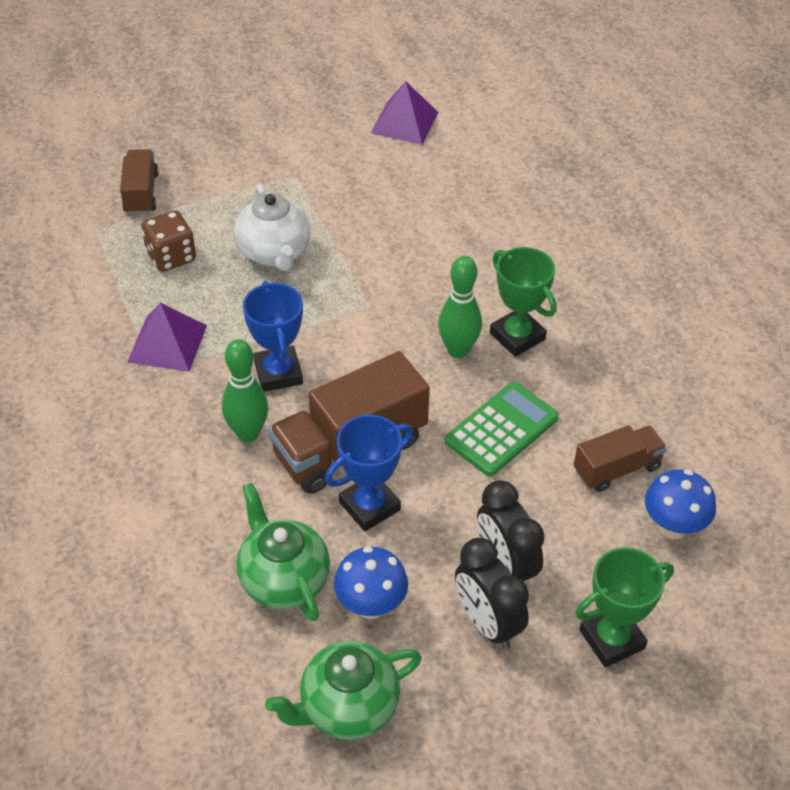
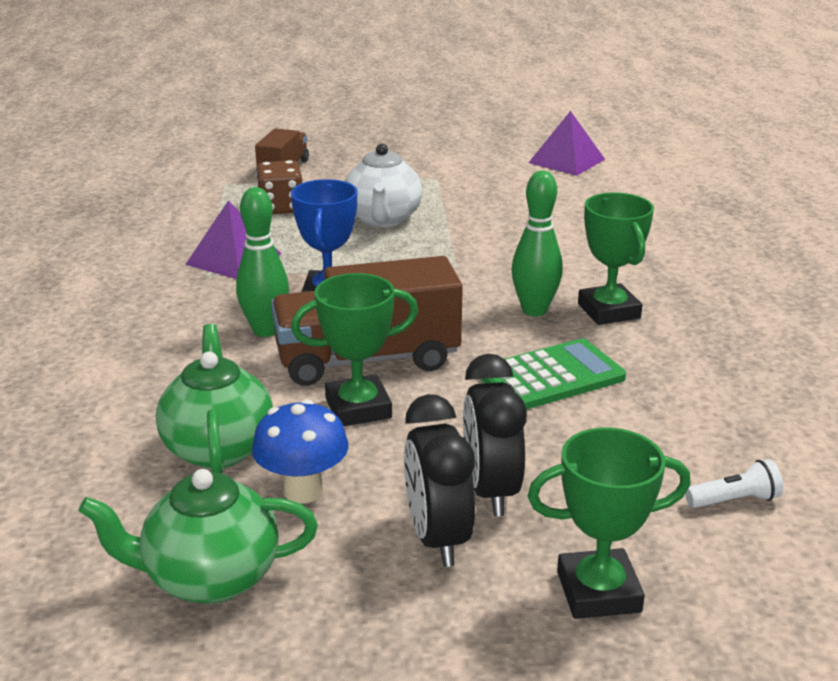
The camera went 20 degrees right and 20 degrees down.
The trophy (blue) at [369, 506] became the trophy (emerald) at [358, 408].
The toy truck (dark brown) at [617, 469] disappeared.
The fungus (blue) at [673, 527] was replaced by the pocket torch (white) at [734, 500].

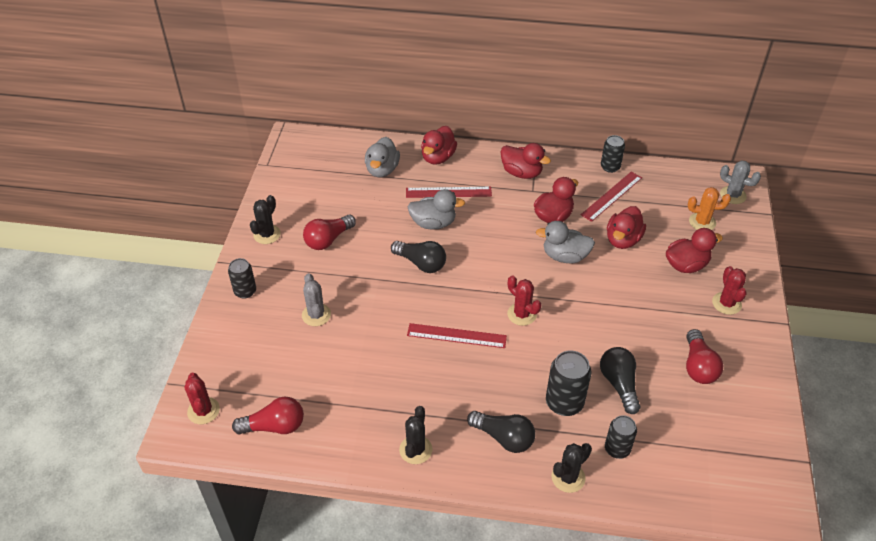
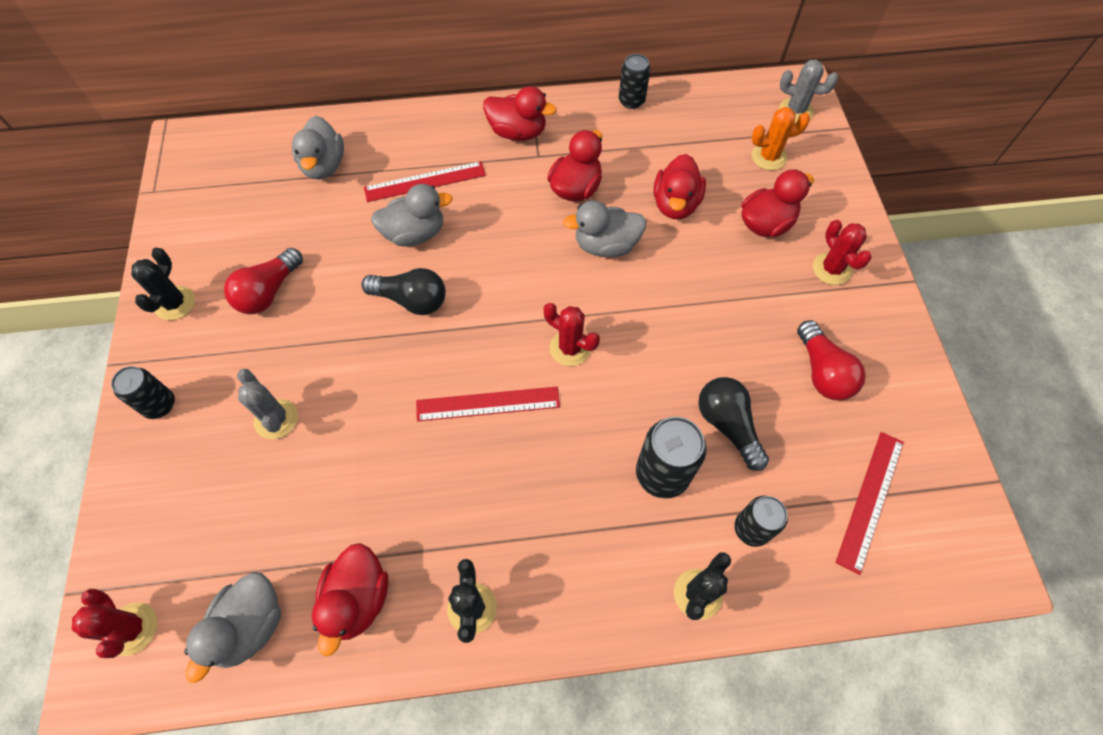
The camera went 15 degrees left and 15 degrees up.
The bulb (crimson) at [274, 426] was replaced by the duck (ash-grey) at [250, 626].
The duck (crimson) moved from [438, 157] to [358, 599].
The bulb (ebony) at [504, 438] disappeared.
The measuring stick (crimson) moved from [611, 196] to [870, 500].

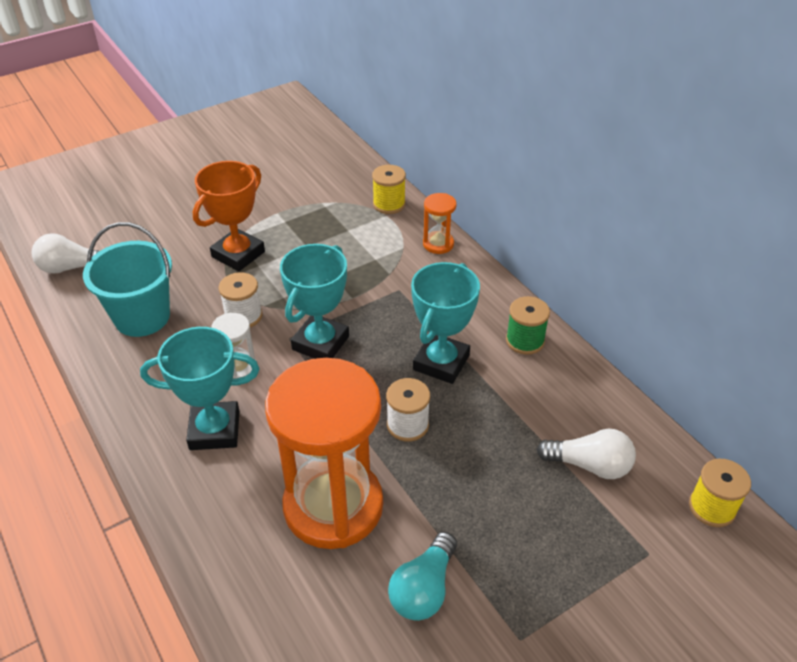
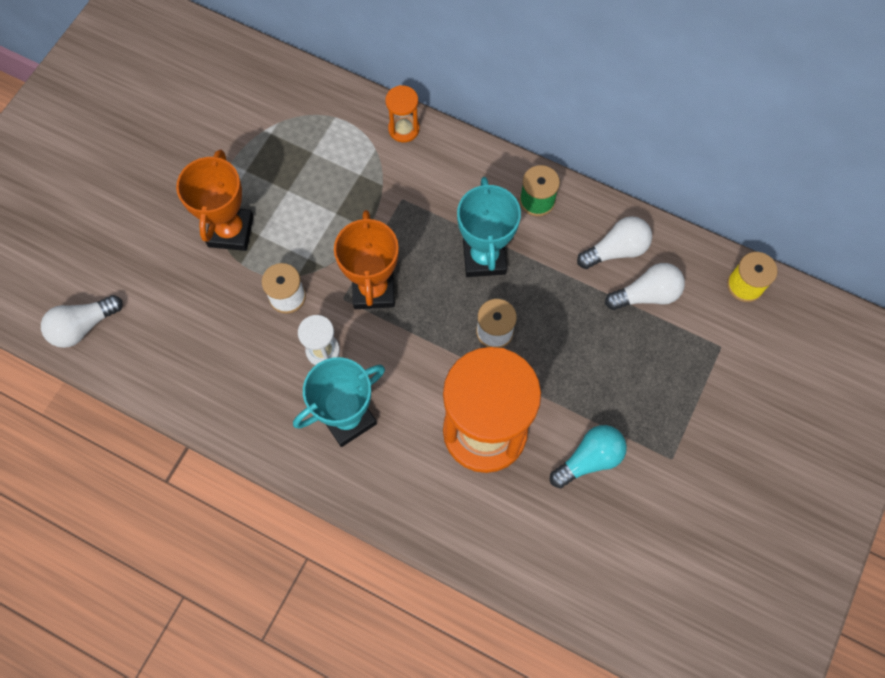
The camera went 30 degrees left and 25 degrees up.
The pail (turquoise) at [142, 317] disappeared.
The trophy (turquoise) at [320, 343] became the trophy (orange-coloured) at [373, 290].
The bobbin (bright yellow) at [389, 204] disappeared.
The bulb (turquoise) at [424, 589] turned 120 degrees counterclockwise.
The bulb (white) at [616, 250] appeared.

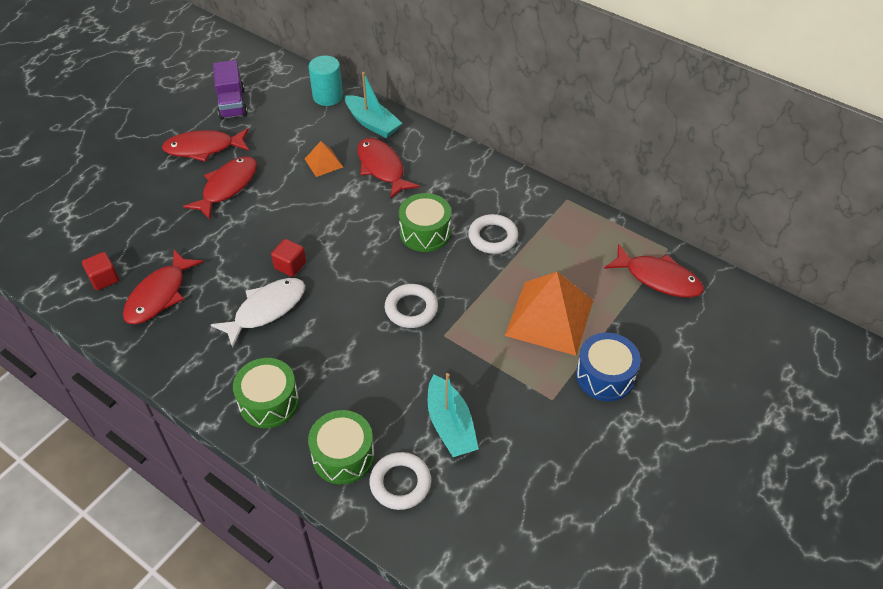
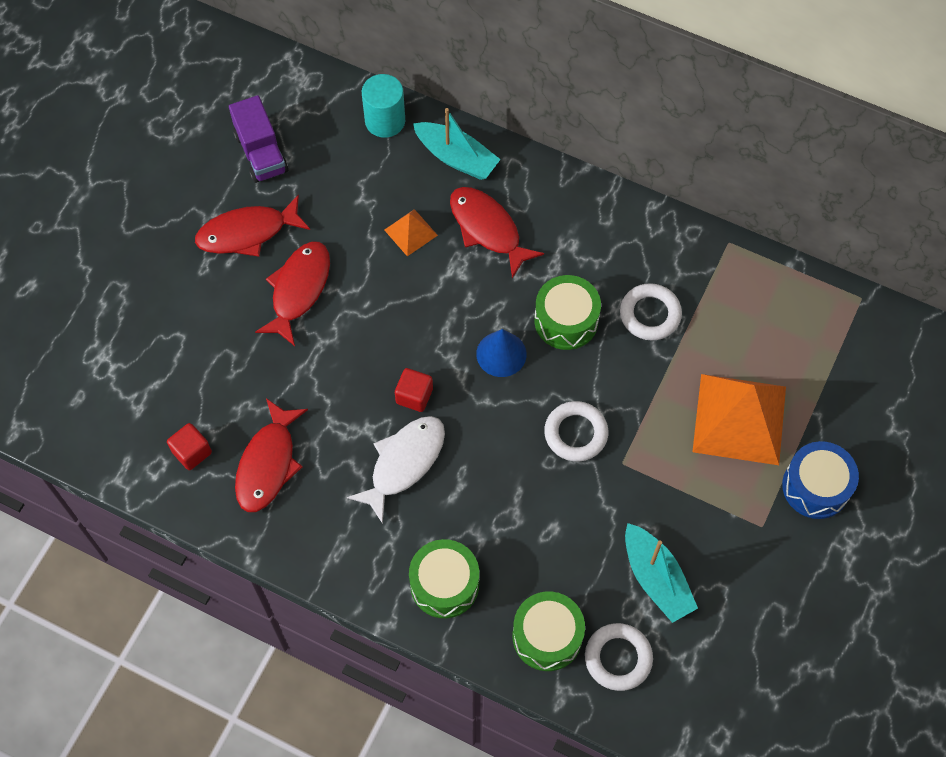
The camera went 10 degrees left and 15 degrees up.
The toy fish (crimson) at [658, 278] disappeared.
The solid cone (blue) at [501, 354] appeared.

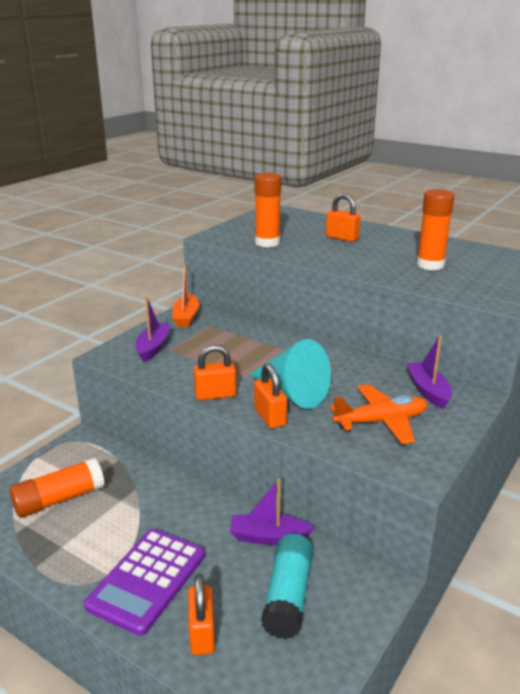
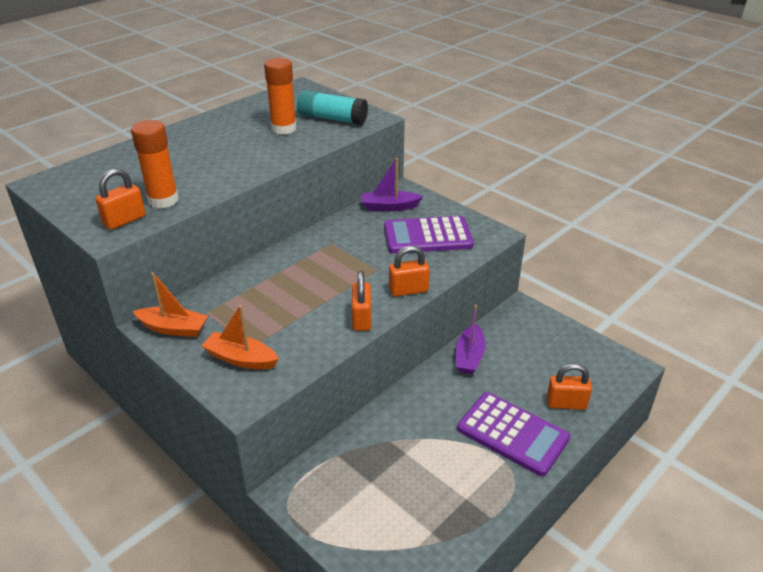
The camera went 80 degrees left and 10 degrees up.
The glue stick (orange-coloured) at [59, 499] disappeared.
The boat (purple) at [153, 347] became the boat (orange-coloured) at [241, 359].
The solid cone (turquoise) at [291, 394] disappeared.
The glue stick (turquoise) moved from [288, 596] to [332, 119].
The padlock (orange-coloured) moved from [342, 238] to [124, 220].
The aeroplane (orange-coloured) at [381, 422] was replaced by the calculator (purple) at [427, 236].

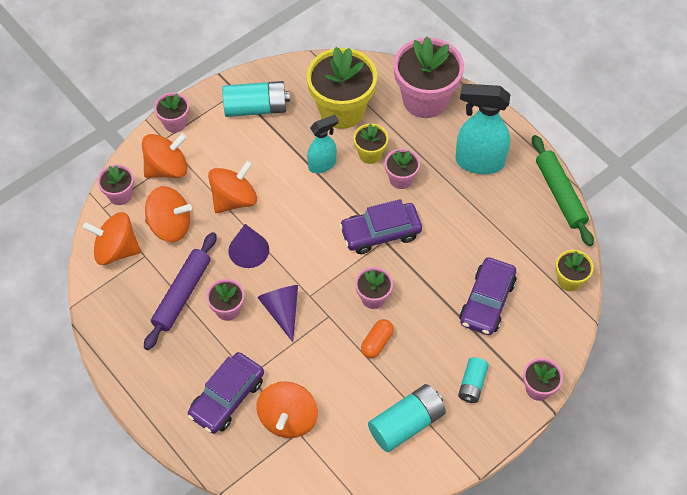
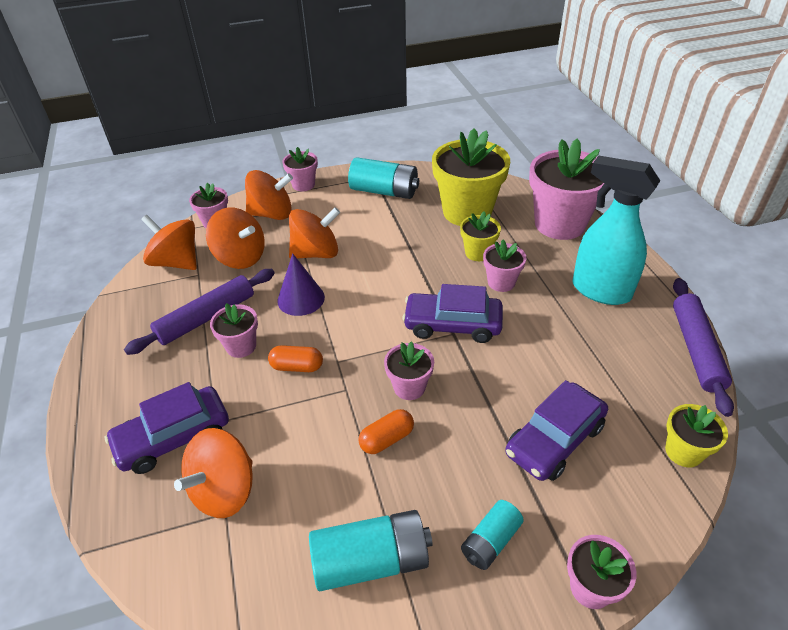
The camera went 25 degrees right and 15 degrees down.
The solid cone (purple) at [282, 311] was replaced by the pill (orange-coloured) at [297, 366].
The sprayer (turquoise) at [322, 164] disappeared.
The rolling pin (emerald) at [560, 194] became the rolling pin (purple) at [696, 349].

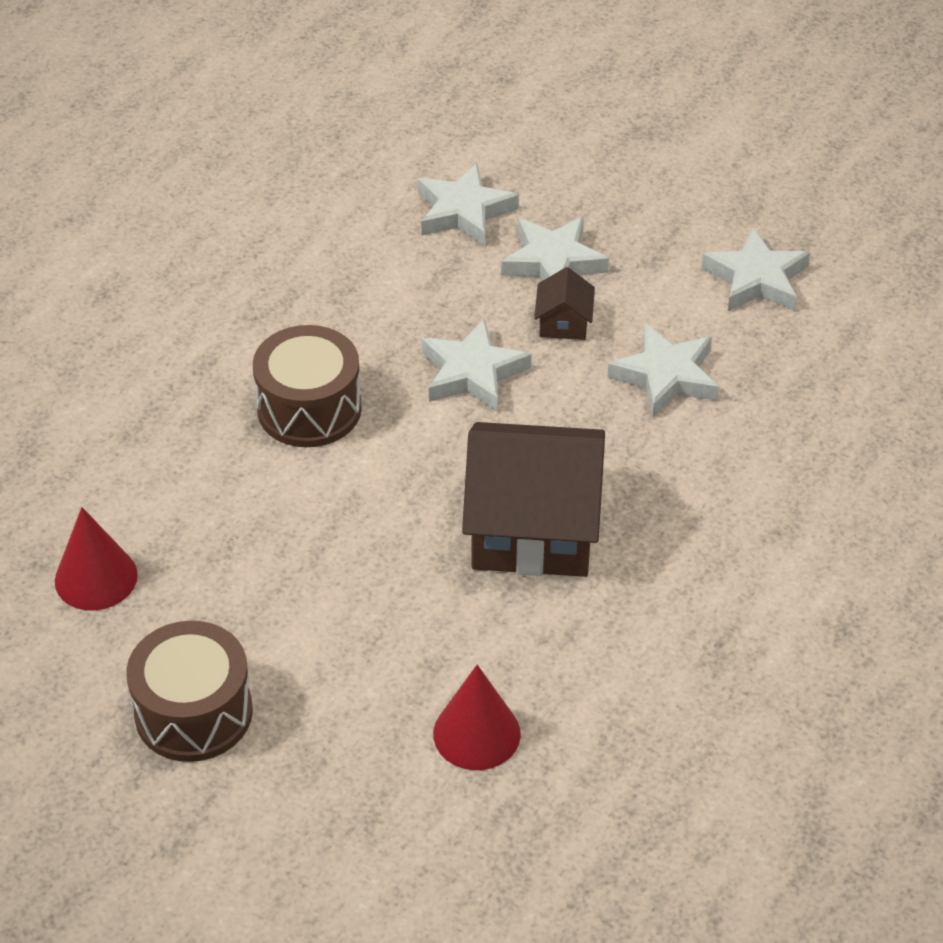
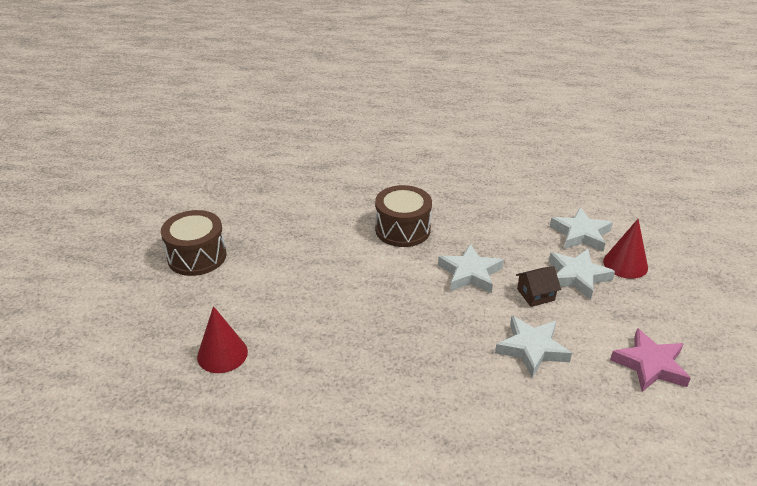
The camera went 65 degrees right and 10 degrees down.
The solid cone (crimson) moved from [96, 578] to [625, 264].
The cottage (dark brown) at [533, 528] disappeared.
The star shape (white) at [756, 279] became the star shape (rosy) at [650, 365].

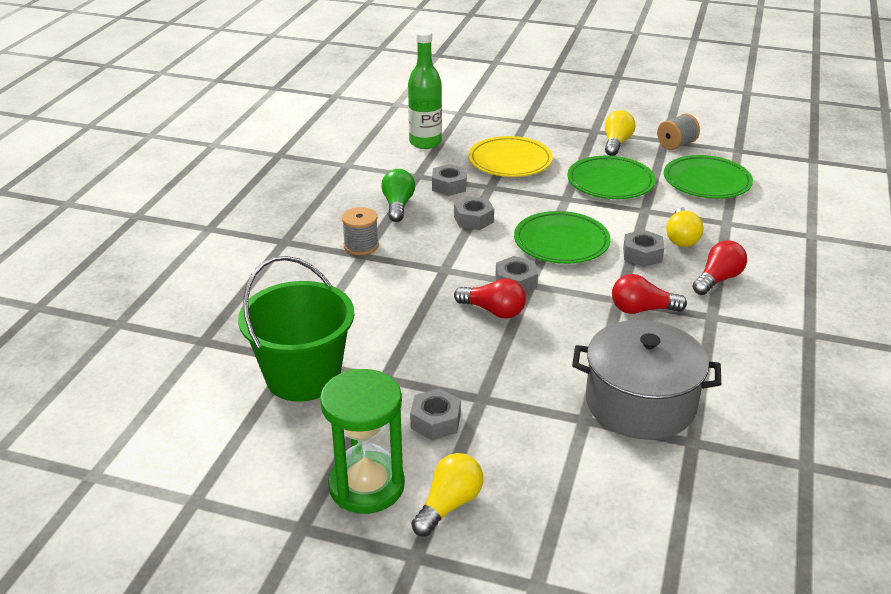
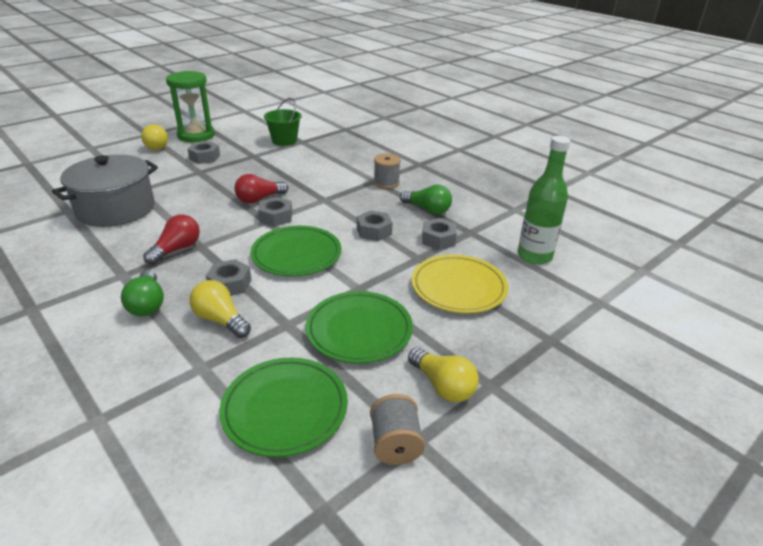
The camera went 120 degrees right and 0 degrees up.
The pail (emerald) at [303, 377] changed to 0.60 times the size.
The bulb (crimson) at [718, 279] became the bulb (emerald) at [147, 304].

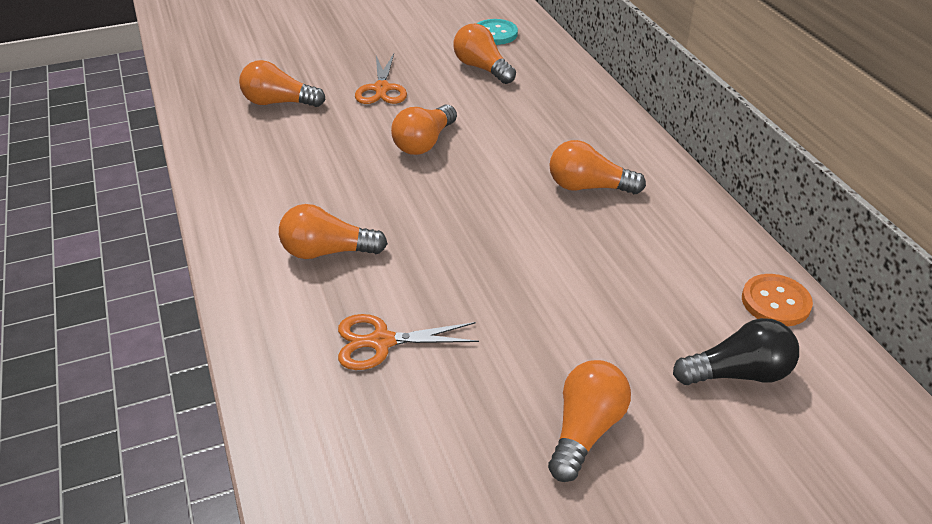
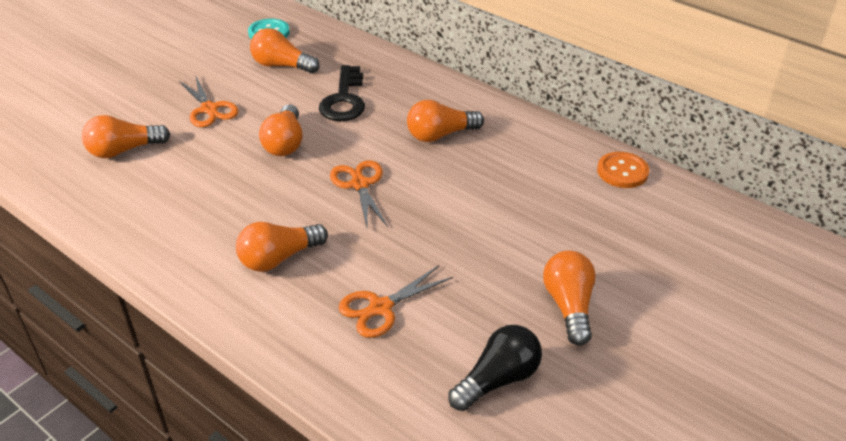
The camera went 30 degrees left and 0 degrees up.
The bulb (ebony) moved from [738, 373] to [498, 379].
The latchkey (ebony) at [344, 100] appeared.
The pair of scissors (orange-coloured) at [360, 185] appeared.

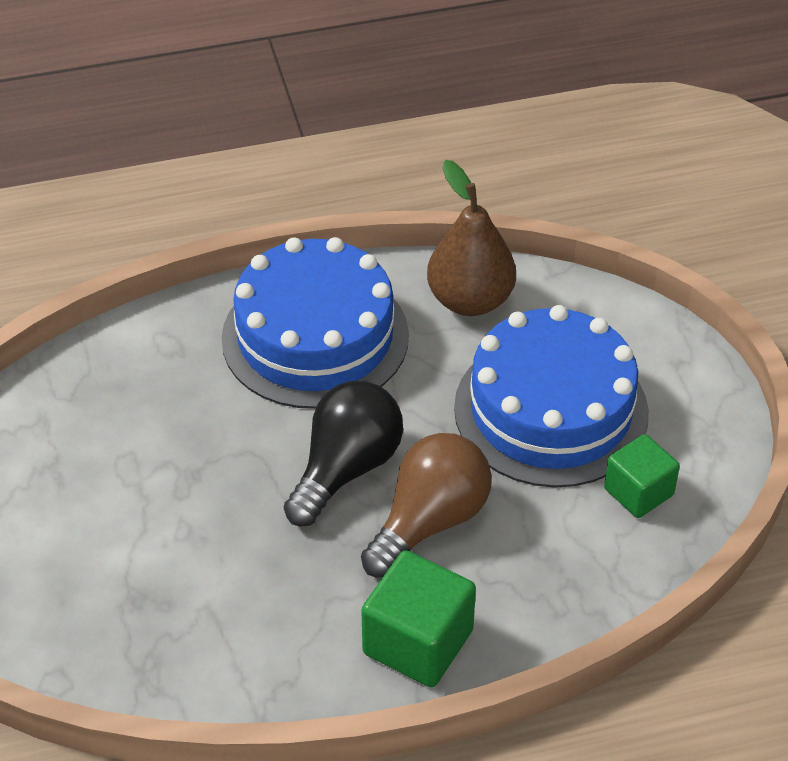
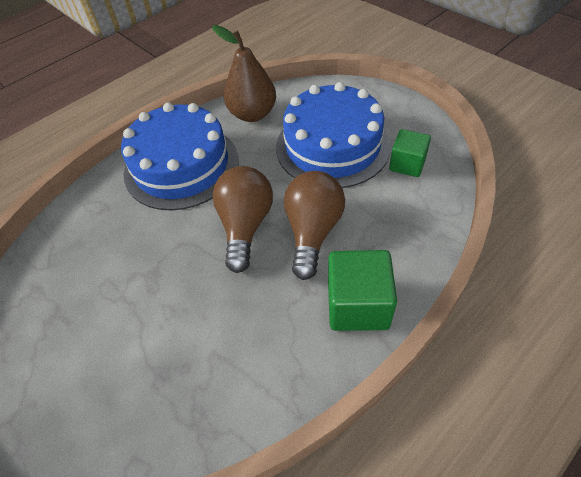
The camera went 25 degrees left and 5 degrees up.
The bulb (ebony) at [346, 469] became the bulb (dark brown) at [245, 226].

